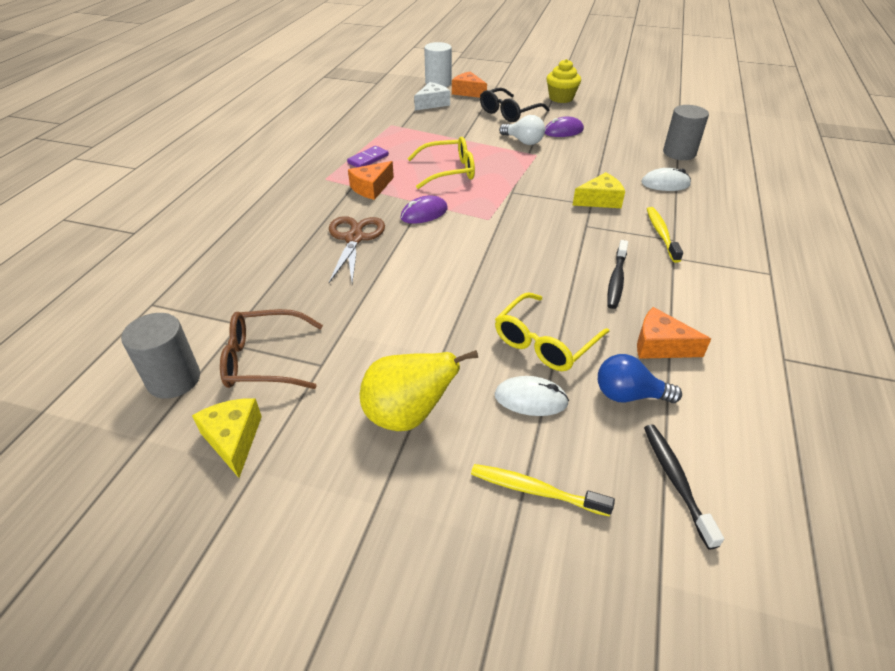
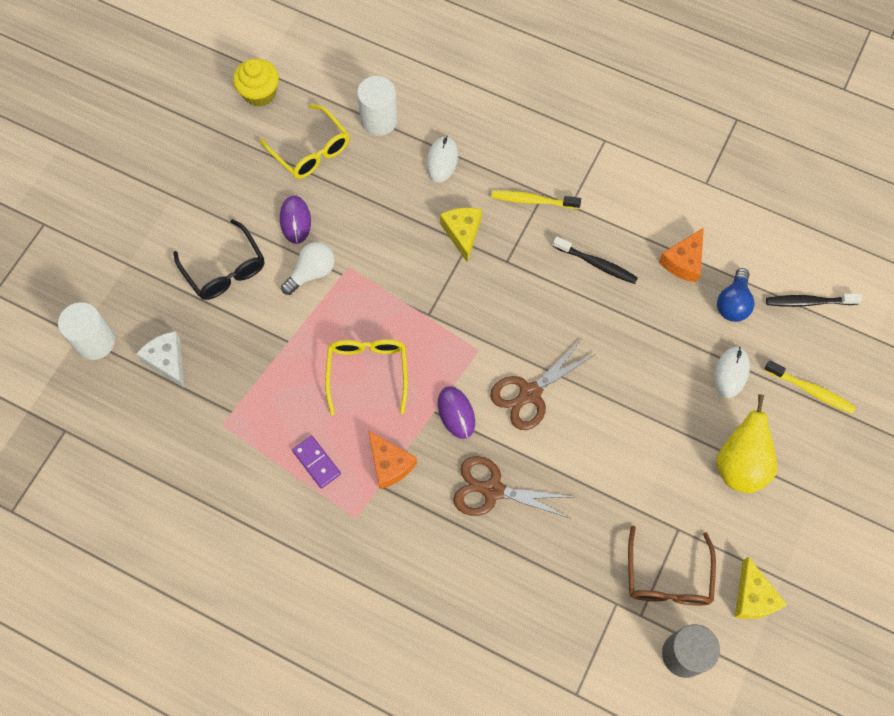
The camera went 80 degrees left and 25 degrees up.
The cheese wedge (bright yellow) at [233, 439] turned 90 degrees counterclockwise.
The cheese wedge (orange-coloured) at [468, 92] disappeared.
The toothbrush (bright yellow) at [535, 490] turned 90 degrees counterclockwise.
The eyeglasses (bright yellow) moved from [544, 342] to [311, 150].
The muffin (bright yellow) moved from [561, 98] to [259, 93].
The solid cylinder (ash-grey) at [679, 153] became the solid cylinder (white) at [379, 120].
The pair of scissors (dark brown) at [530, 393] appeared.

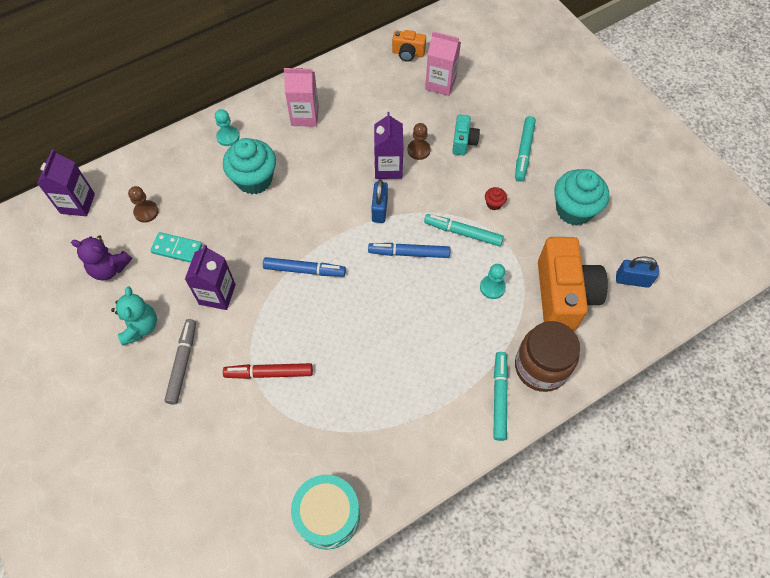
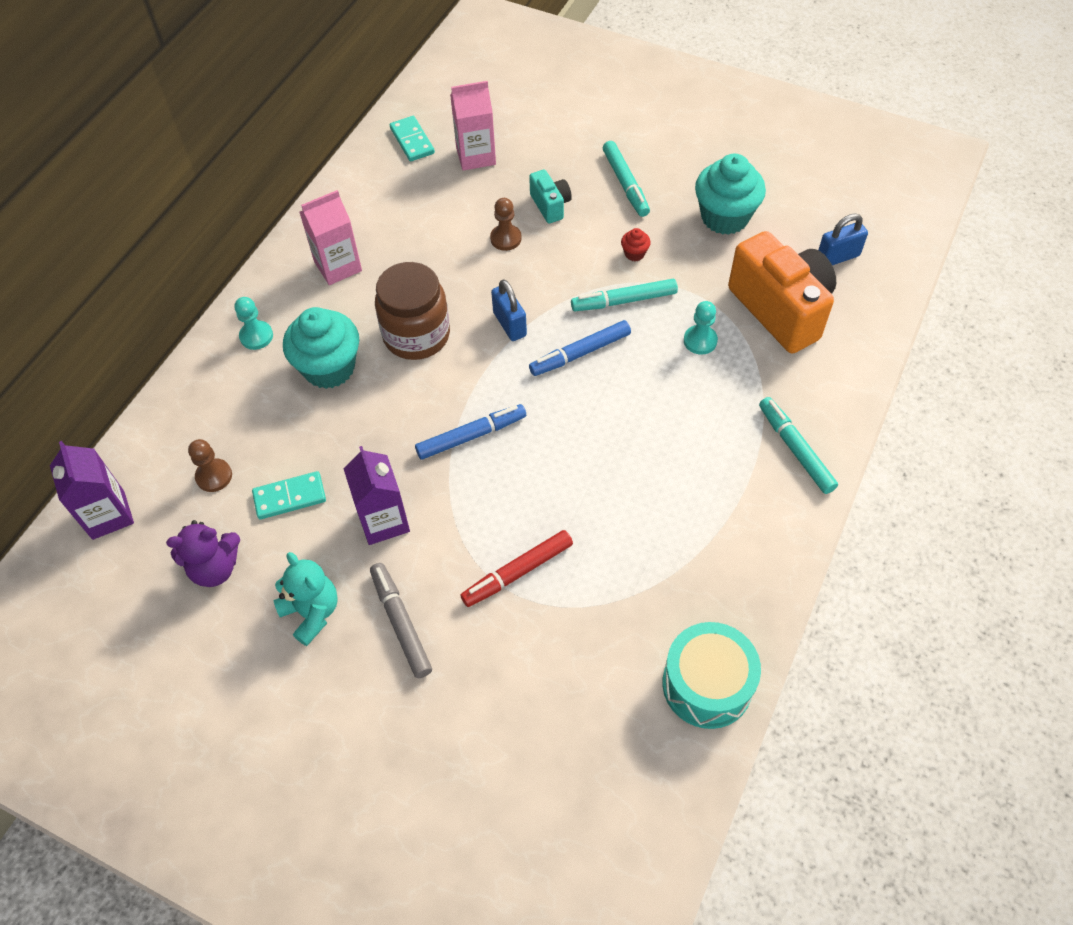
The camera went 30 degrees left and 5 degrees down.
The milk carton (purple) at [388, 167] disappeared.
The photo camera (orange-coloured) at [408, 53] was replaced by the domino piece (turquoise) at [412, 141].
The jar (dark brown) moved from [541, 367] to [416, 335].

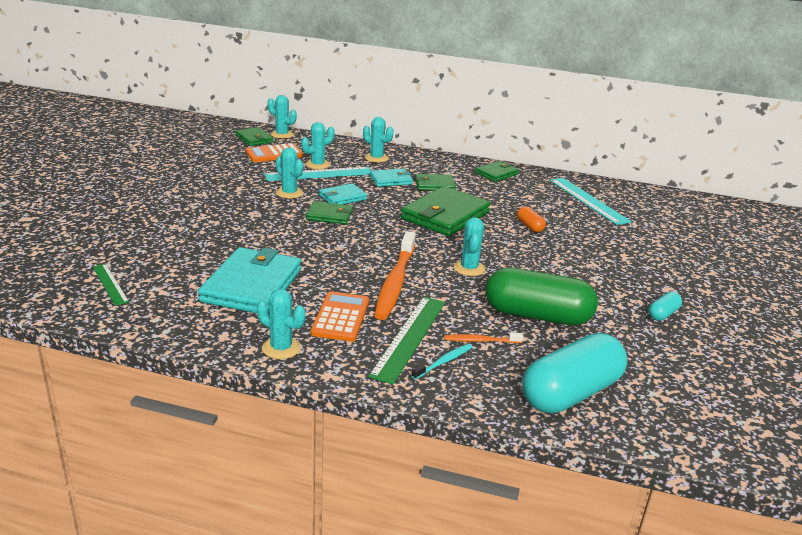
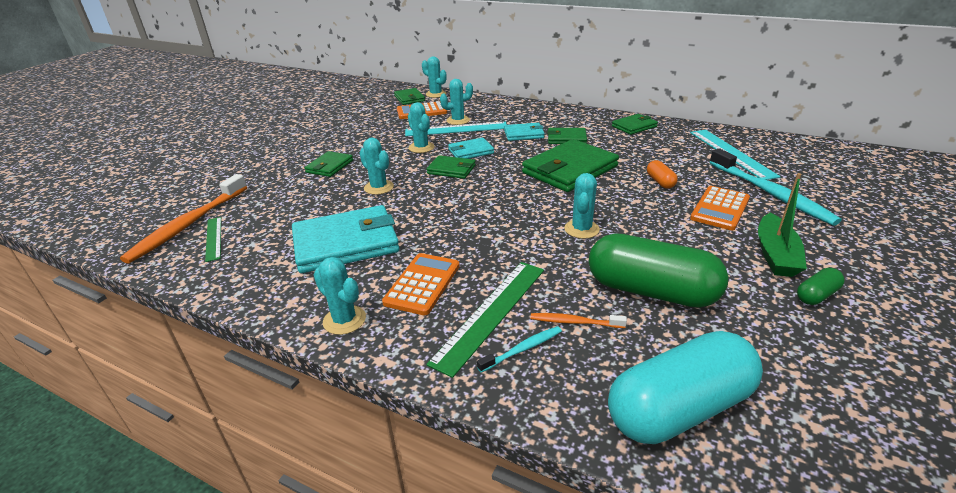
The camera went 15 degrees right and 5 degrees up.
The wallet (turquoise) at [252, 285] turned 45 degrees clockwise.
The prickly plant (turquoise) moved from [376, 158] to [379, 187].
The toothbrush (orange-coloured) moved from [395, 282] to [188, 224].
The pill (turquoise) at [663, 314] became the pill (emerald) at [816, 295].
The wallet (emerald) at [329, 166] appeared.
The calculator (orange-coloured) at [720, 209] appeared.
The toothbrush (turquoise) at [770, 193] appeared.
The boat (emerald) at [775, 255] appeared.

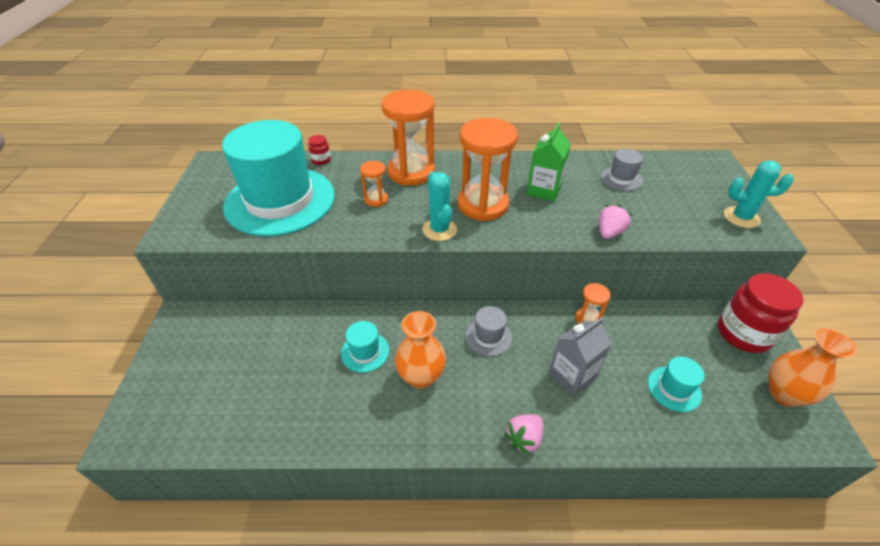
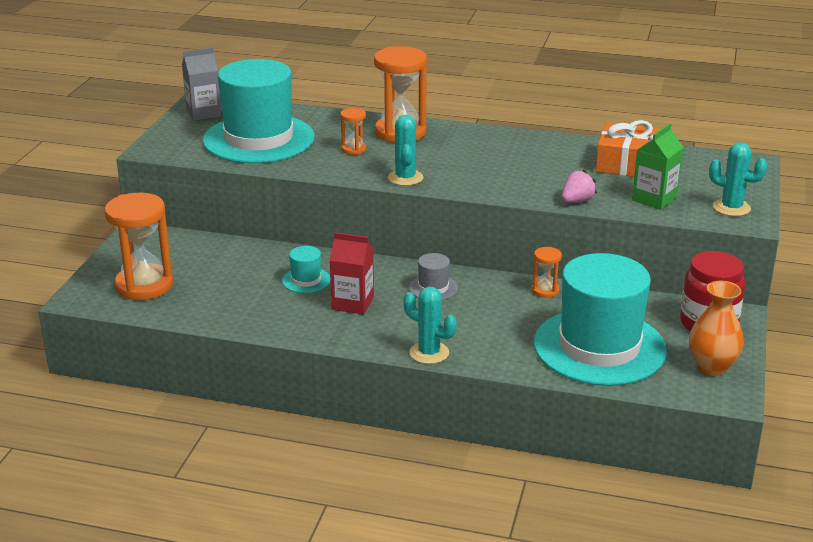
The camera went 15 degrees right and 15 degrees down.
The jar (crimson) at [321, 160] disappeared.
The tall vase (orange-coloured) at [421, 376] was replaced by the milk carton (crimson) at [352, 303].
The hourglass (orange-coloured) moved from [483, 205] to [144, 285].
The strawberry (rosy) at [524, 438] was replaced by the prickly plant (turquoise) at [429, 353].
The milk carton (emerald) moved from [544, 190] to [654, 199].
The milk carton (ash-grey) moved from [572, 375] to [204, 113].
The top hat (ash-grey) at [621, 178] was replaced by the gift (orange-coloured) at [626, 164].
The top hat (turquoise) at [674, 388] changed to 2.49 times the size.

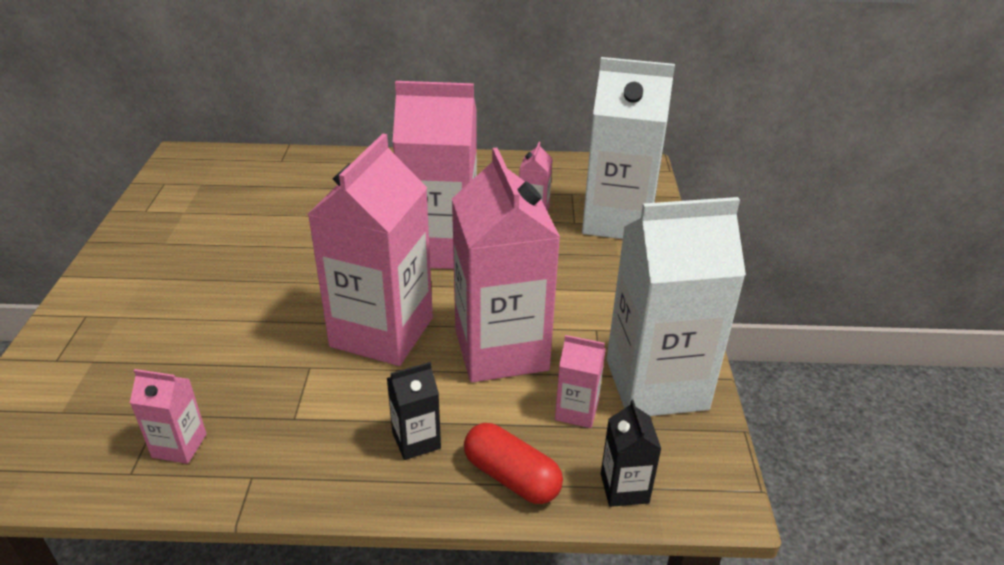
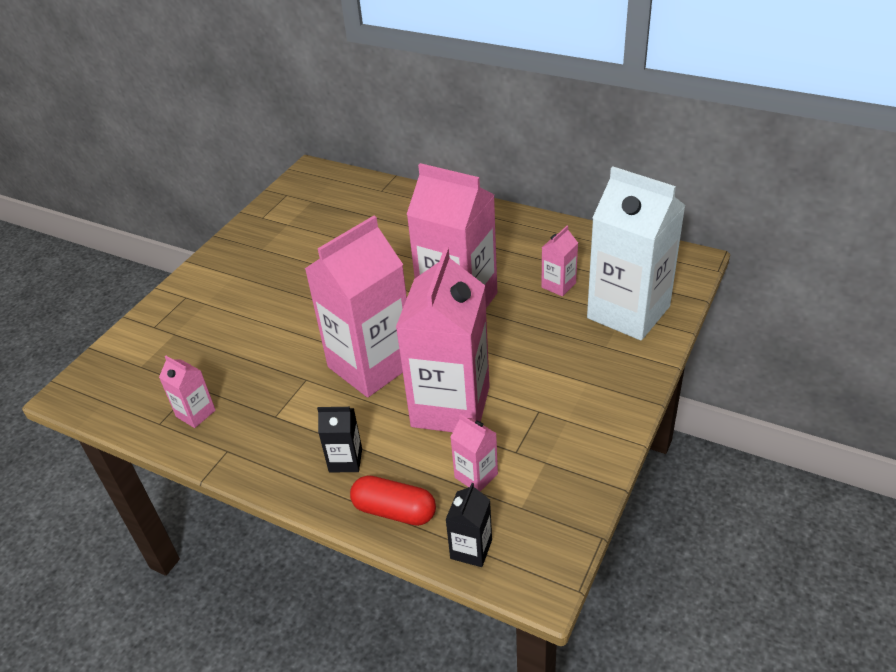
The camera went 30 degrees right and 5 degrees up.
The pill (crimson) at [511, 477] turned 45 degrees counterclockwise.
The milk carton (white) at [656, 384] disappeared.

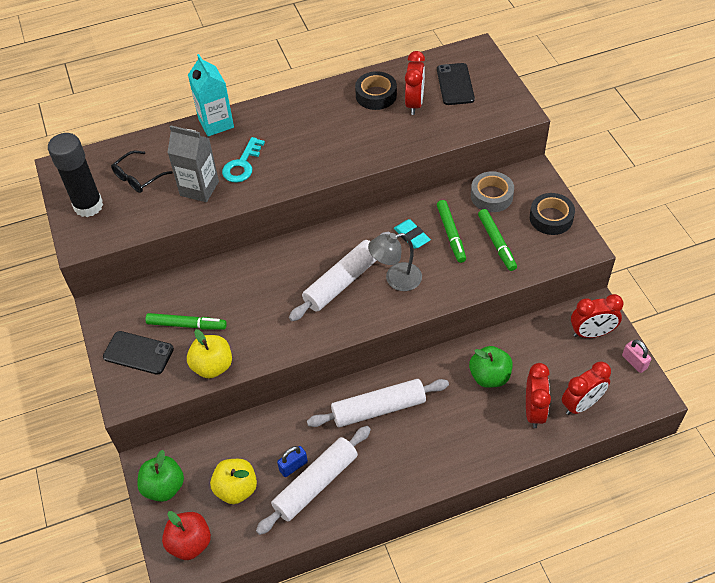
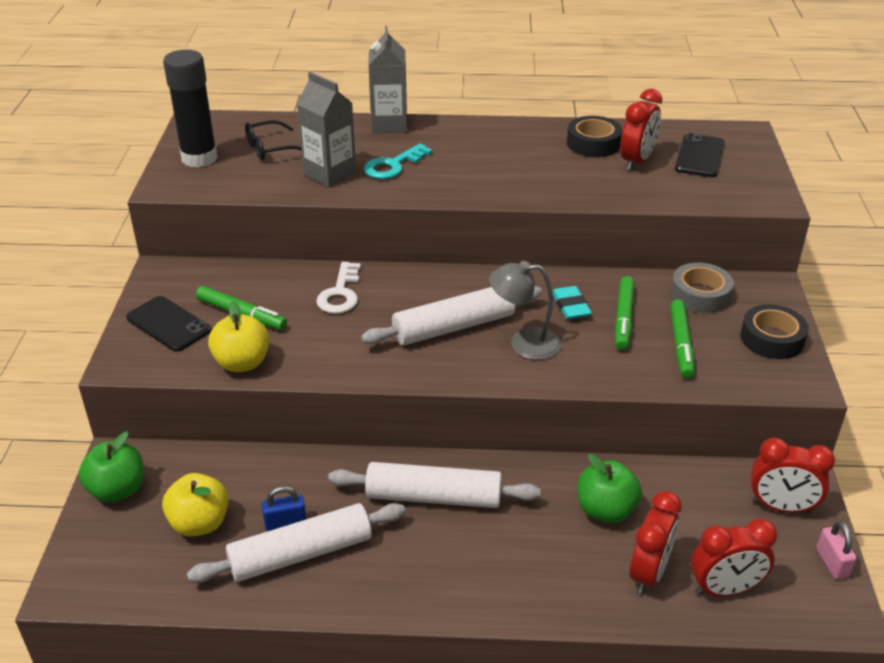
The camera went 20 degrees right and 15 degrees down.
The toy apple (crimson) at [190, 543] disappeared.
The milk carton (turquoise) at [216, 123] became the milk carton (ash-grey) at [389, 125].
The latchkey (white) at [340, 293] appeared.

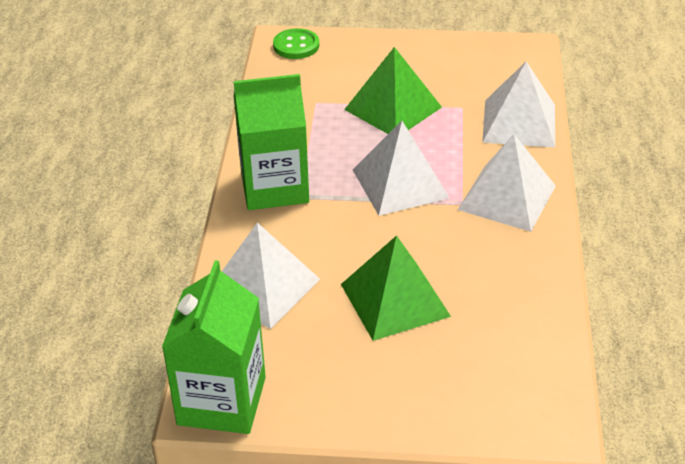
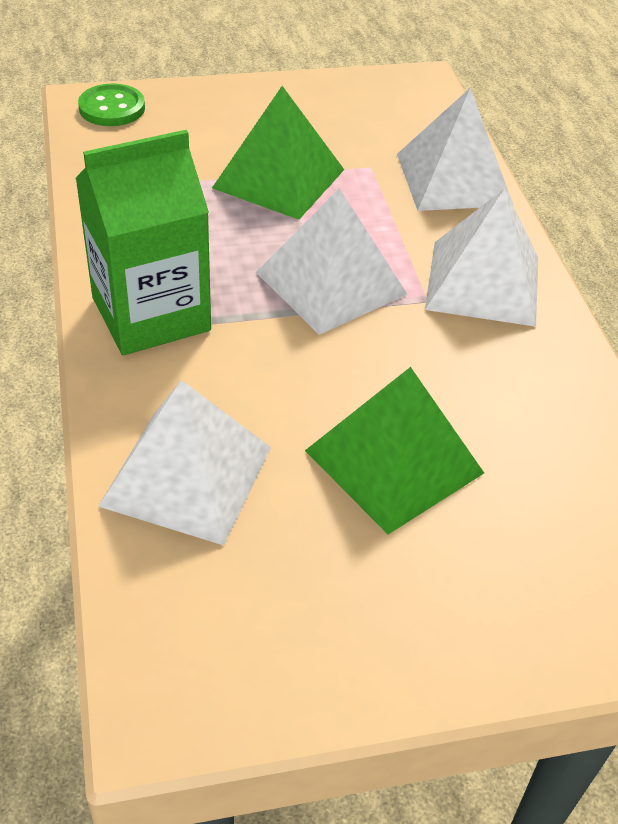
The camera went 20 degrees left and 5 degrees up.
The milk carton (emerald) at [221, 401] disappeared.

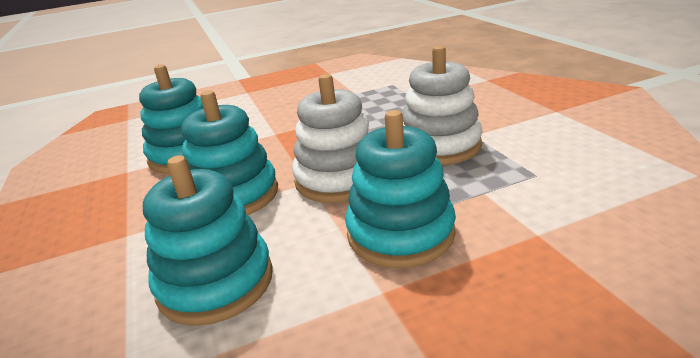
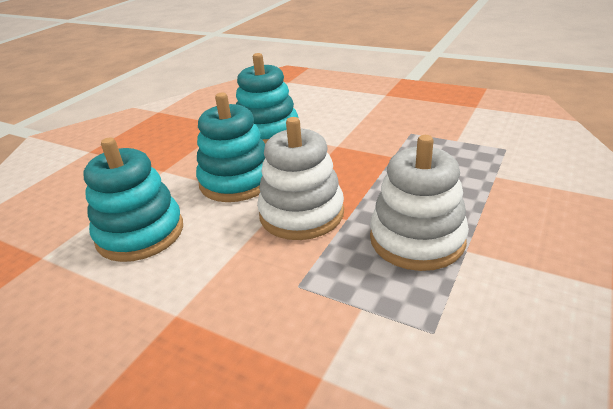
The camera went 50 degrees right and 5 degrees up.
The stacking toy (turquoise) at [400, 233] disappeared.

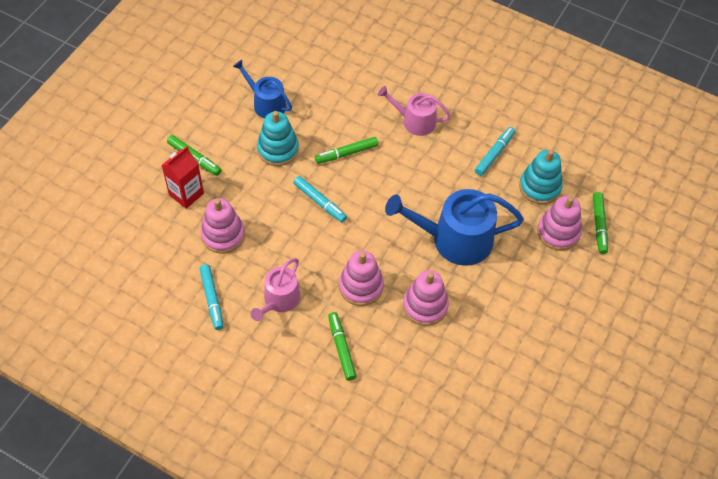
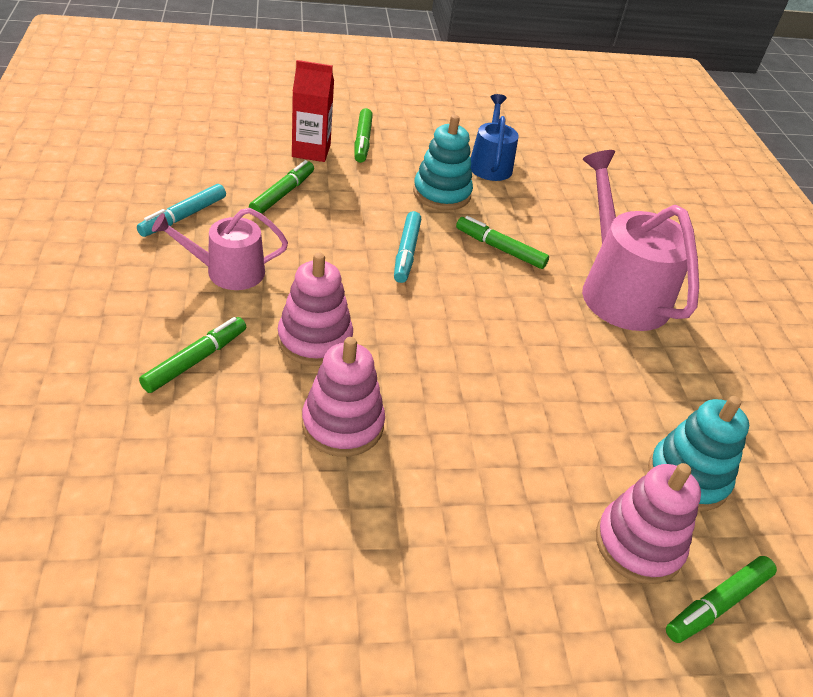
The camera went 50 degrees right and 15 degrees down.
The stacking toy (rosy) at [223, 235] was replaced by the marker (emerald) at [282, 194].
The watering can (rosy) at [414, 121] changed to 1.70 times the size.
The watering can (blue) at [454, 239] disappeared.
The marker (turquoise) at [494, 154] disappeared.

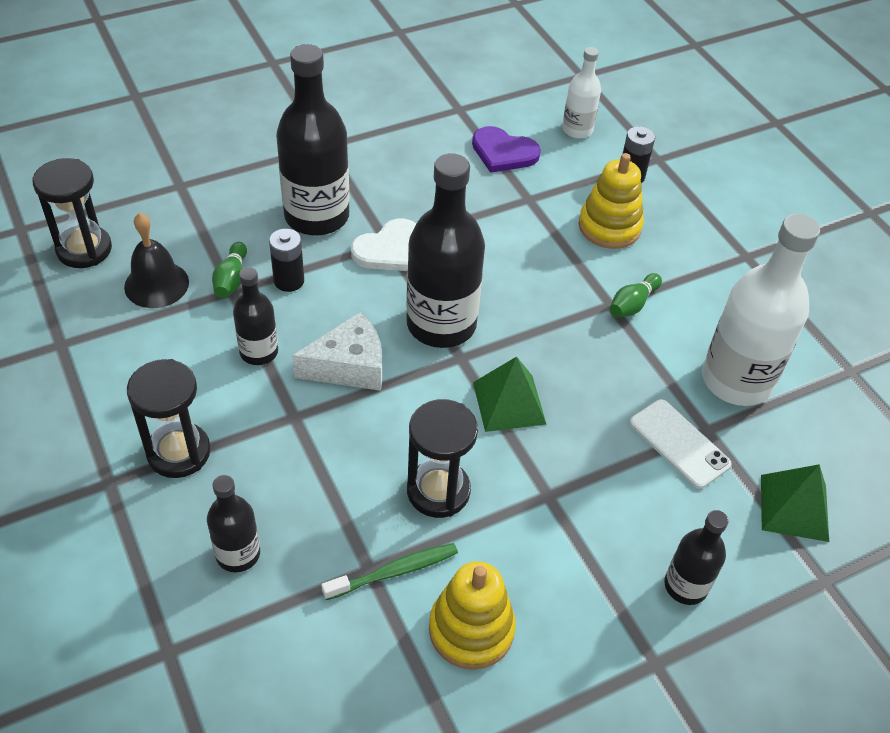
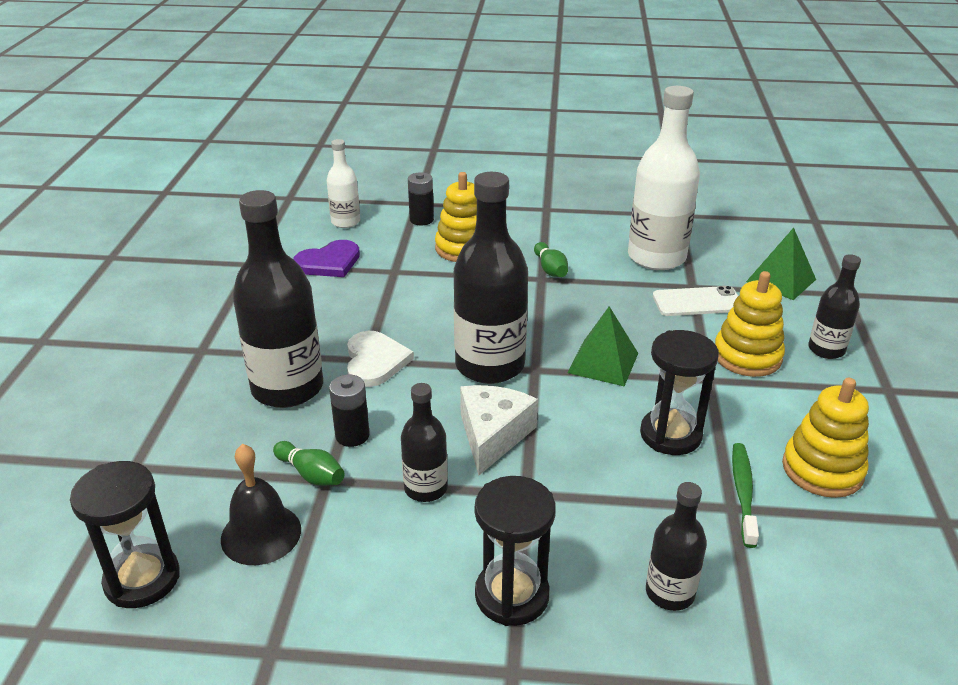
The camera went 55 degrees left and 15 degrees down.
The stacking toy (bright yellow) at [747, 356] appeared.

